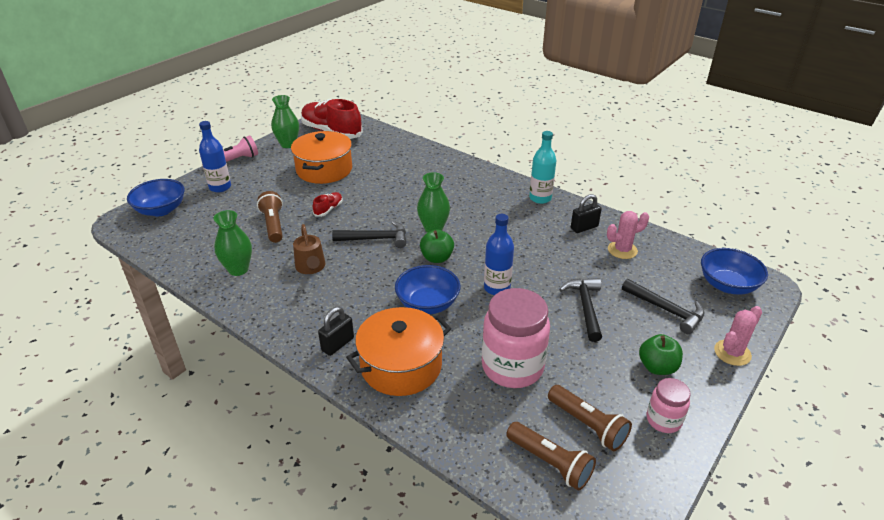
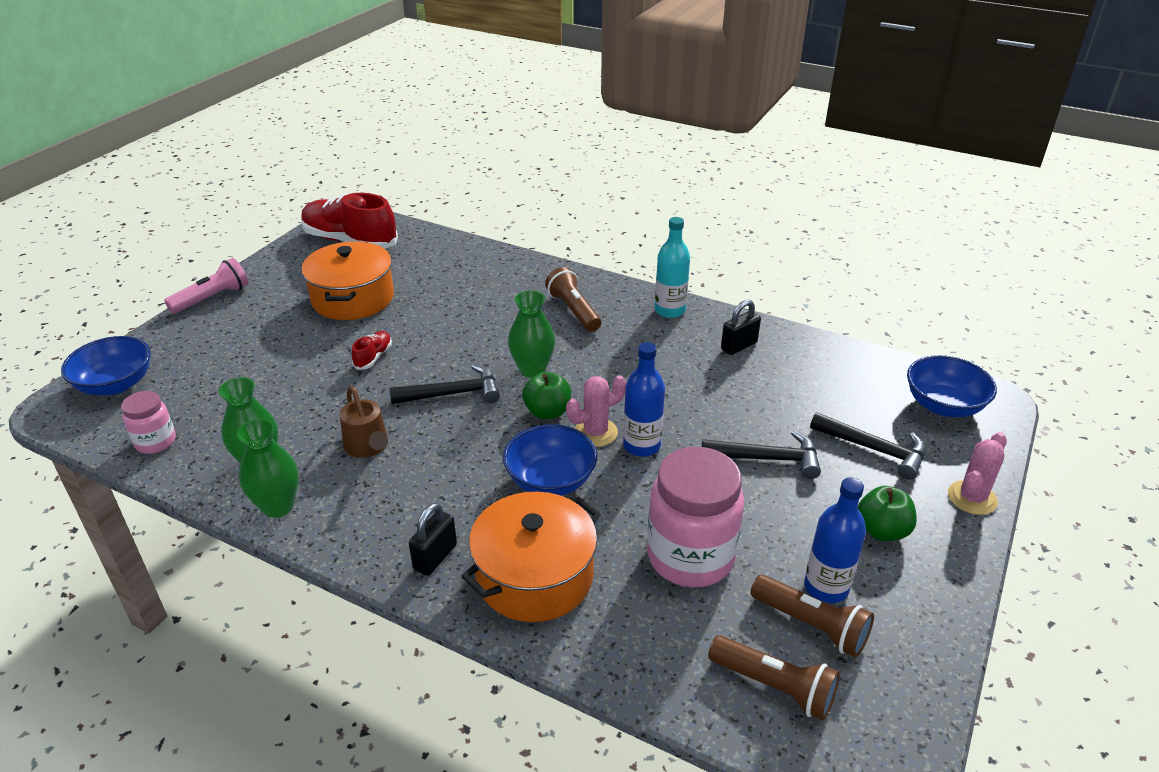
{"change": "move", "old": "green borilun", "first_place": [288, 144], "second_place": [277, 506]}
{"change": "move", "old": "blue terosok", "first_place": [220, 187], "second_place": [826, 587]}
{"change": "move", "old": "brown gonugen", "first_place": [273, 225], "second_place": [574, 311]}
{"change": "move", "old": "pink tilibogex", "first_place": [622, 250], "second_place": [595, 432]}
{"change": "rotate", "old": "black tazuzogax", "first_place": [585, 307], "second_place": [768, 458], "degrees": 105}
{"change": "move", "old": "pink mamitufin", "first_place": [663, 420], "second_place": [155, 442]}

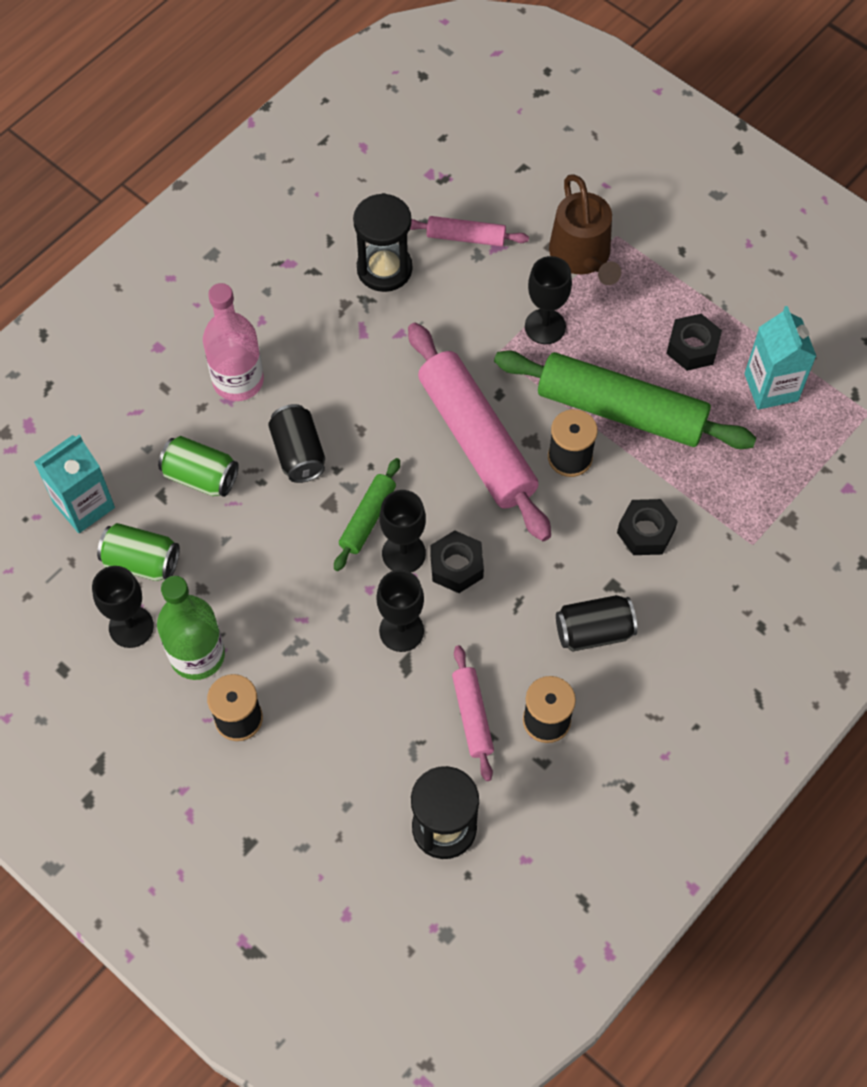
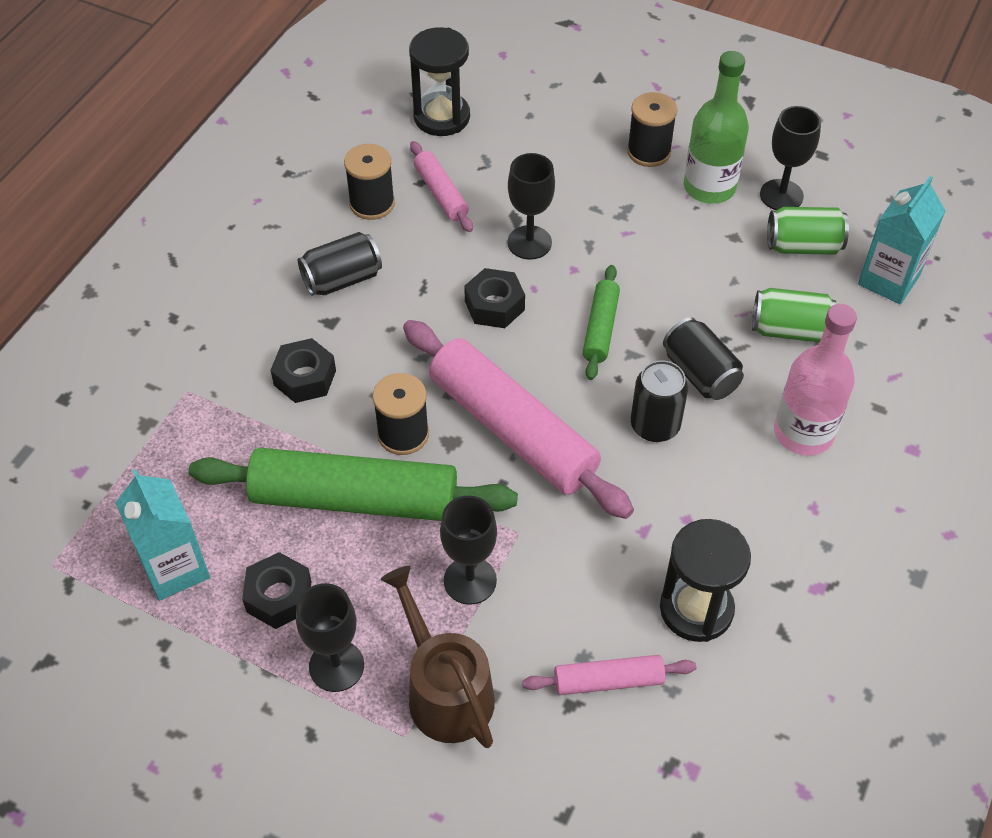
{"change": "move", "old": "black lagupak", "first_place": [404, 553], "second_place": [336, 666]}
{"change": "insert", "new": "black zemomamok", "second_place": [655, 425]}

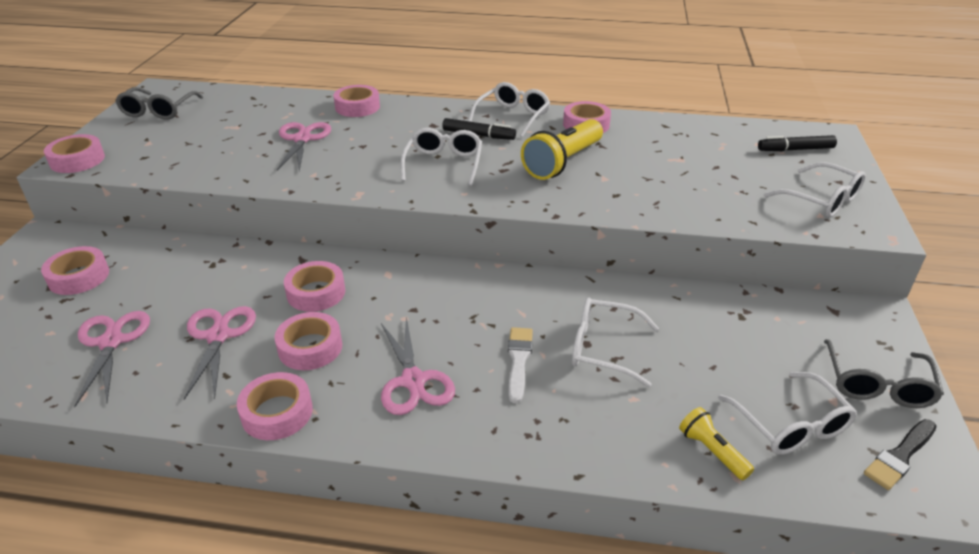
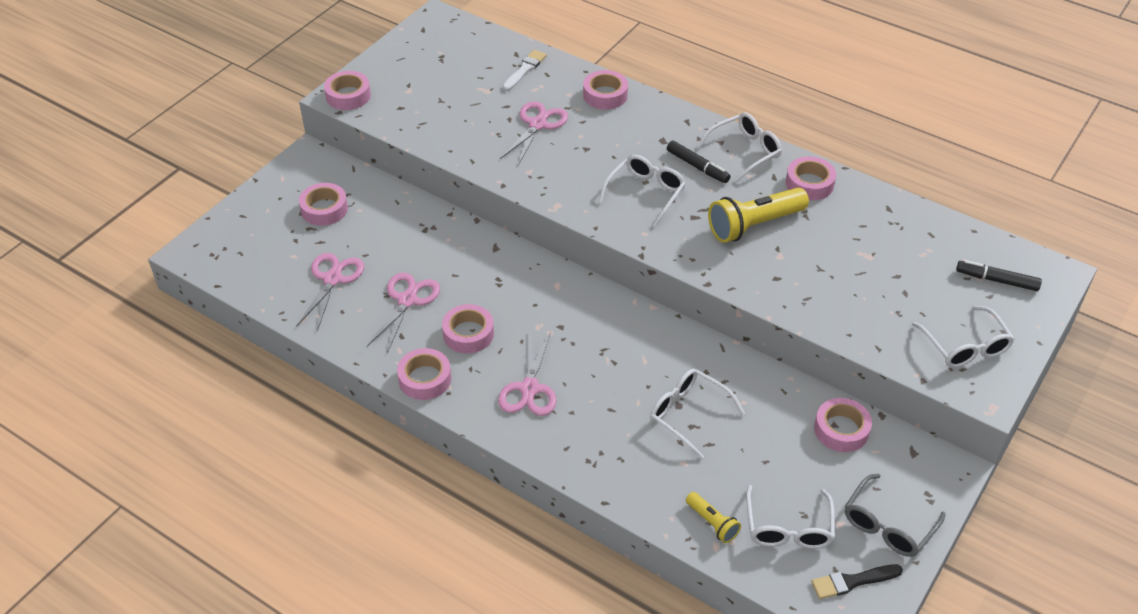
{"change": "delete", "old": "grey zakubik", "first_place": [158, 111]}
{"change": "move", "old": "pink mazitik", "first_place": [316, 293], "second_place": [841, 429]}
{"change": "move", "old": "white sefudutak", "first_place": [518, 360], "second_place": [525, 70]}
{"change": "rotate", "old": "yellow gonugen", "first_place": [712, 451], "second_place": [712, 523], "degrees": 150}

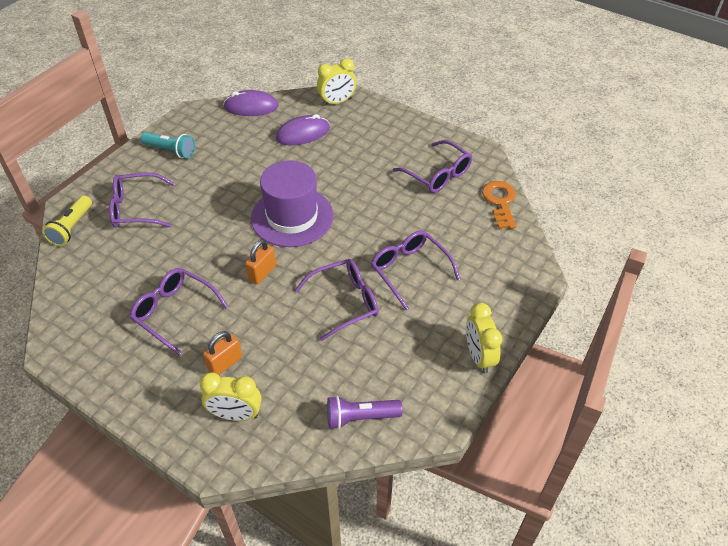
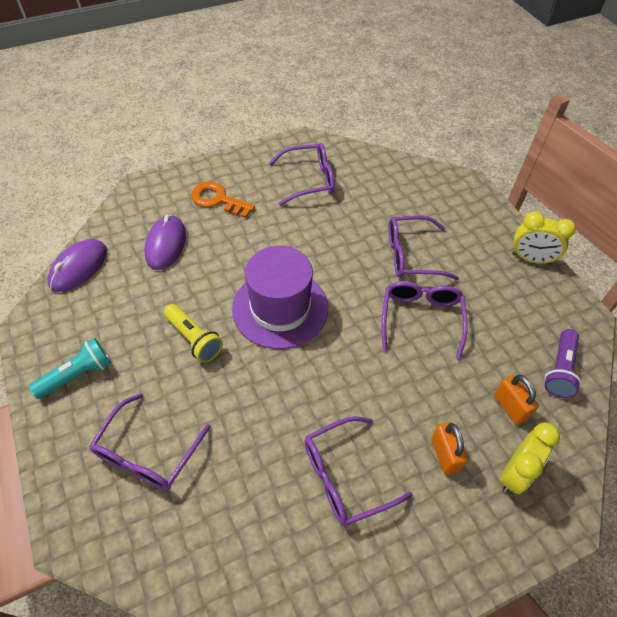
{"change": "delete", "old": "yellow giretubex", "first_place": [337, 102]}
{"change": "move", "old": "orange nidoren", "first_place": [500, 202], "second_place": [218, 200]}
{"change": "move", "old": "yellow gonugen", "first_place": [72, 228], "second_place": [194, 339]}
{"change": "move", "old": "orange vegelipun", "first_place": [262, 273], "second_place": [510, 407]}

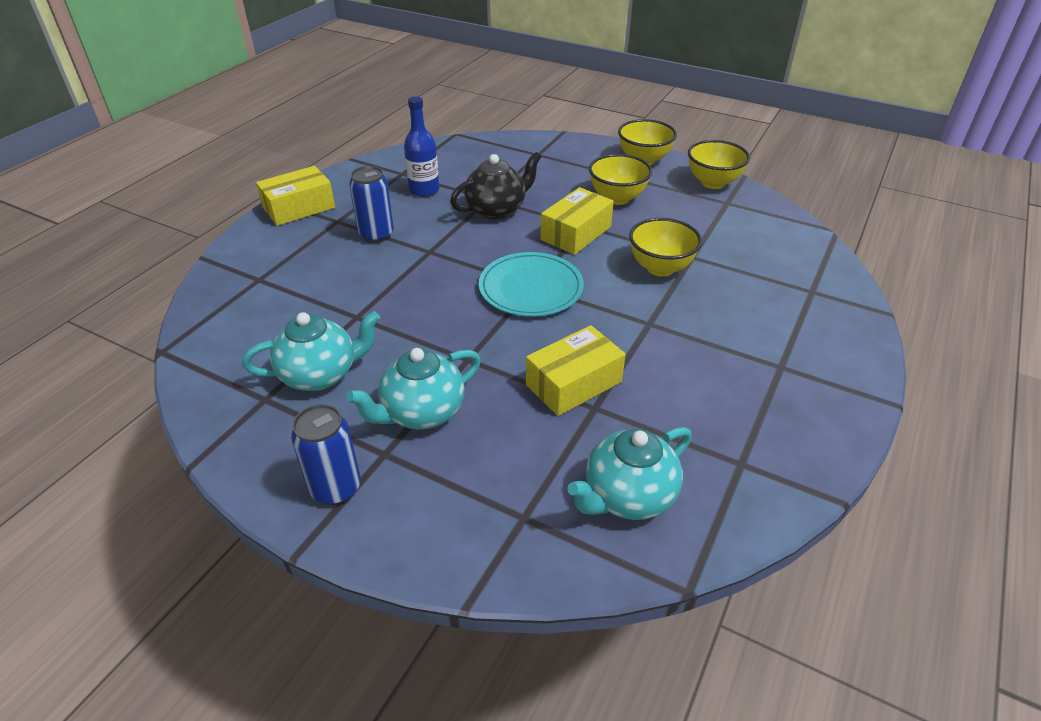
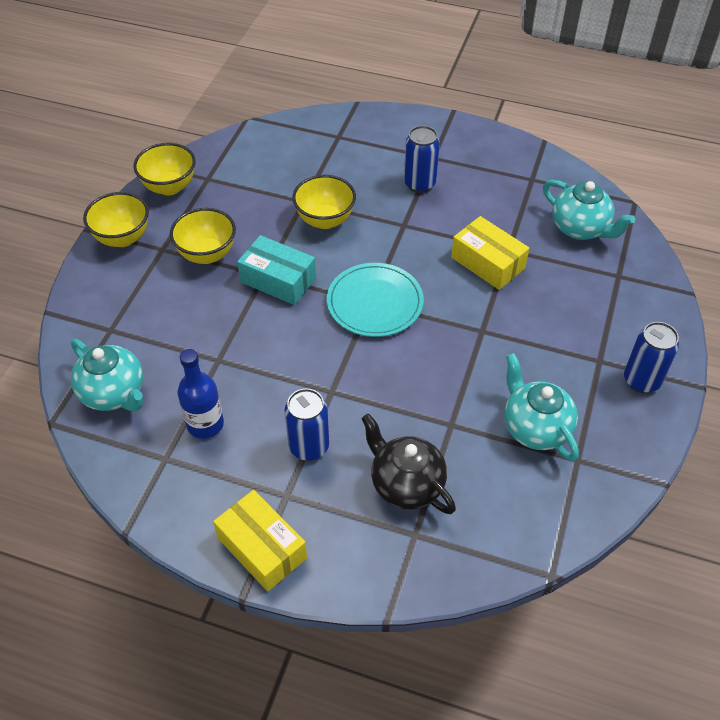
{"change": "move", "old": "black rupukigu", "first_place": [497, 209], "second_place": [406, 484]}
{"change": "recolor", "old": "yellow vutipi", "new": "turquoise vutipi", "first_place": [576, 233], "second_place": [278, 280]}
{"change": "move", "old": "turquoise rupukigu", "first_place": [422, 412], "second_place": [114, 393]}
{"change": "insert", "new": "blue zemomamok", "second_place": [419, 184]}

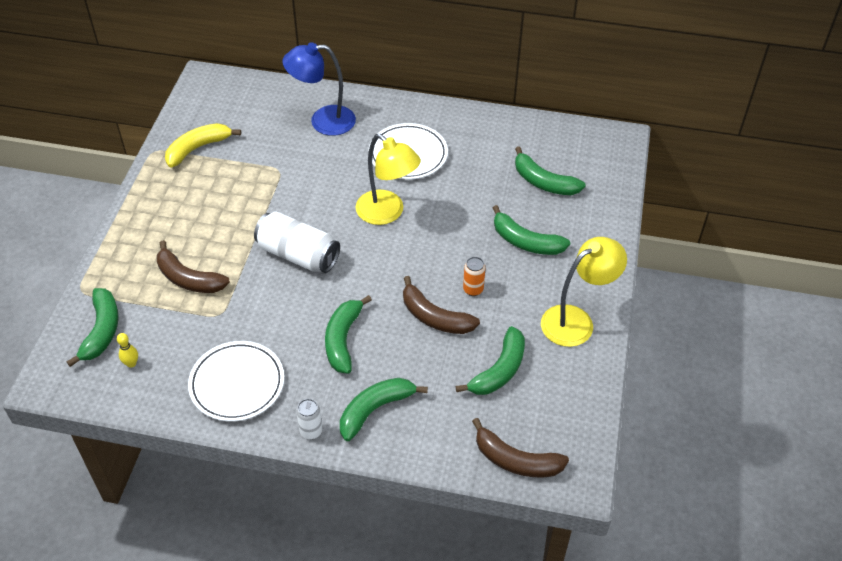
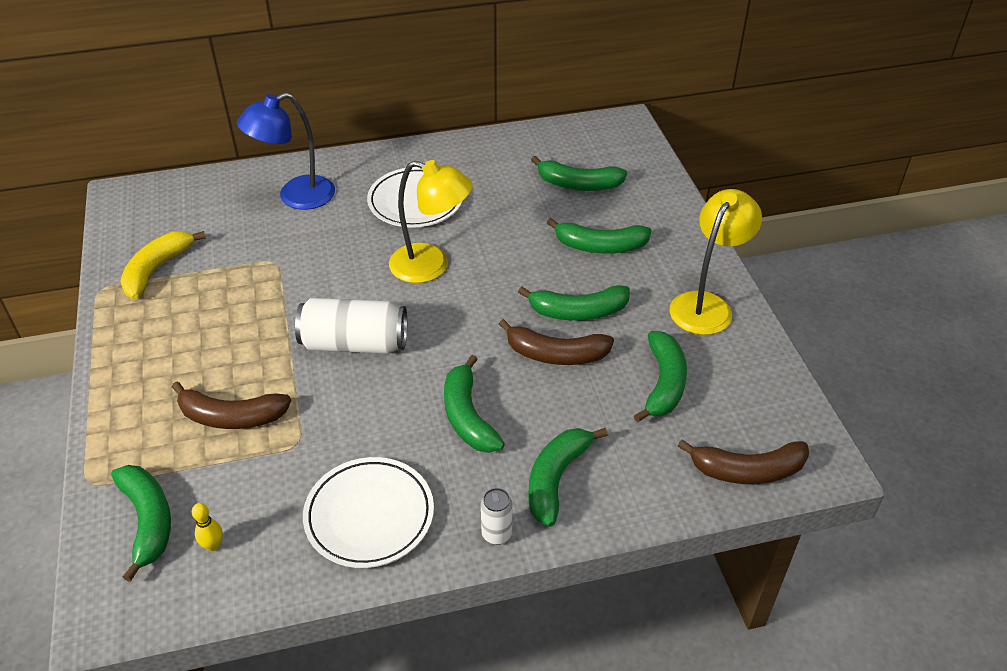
{"change": "replace", "old": "orange zemomamok", "new": "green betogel", "first_place": [473, 289], "second_place": [578, 311]}

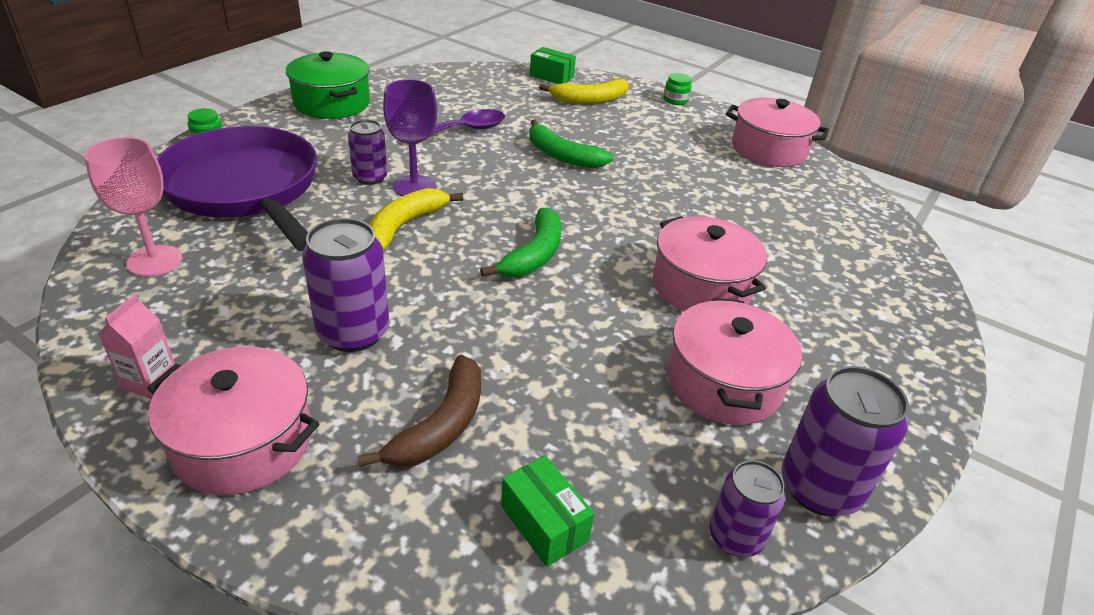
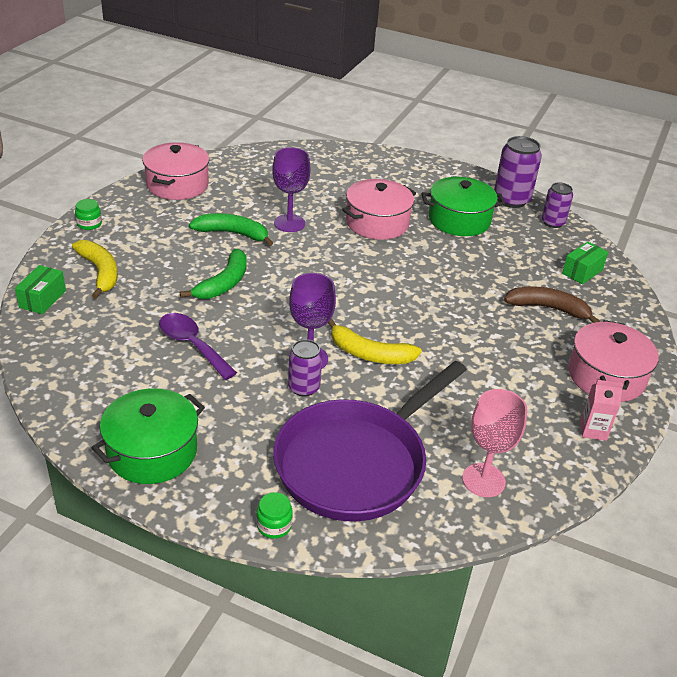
{"change": "move", "old": "green betogel", "first_place": [534, 254], "second_place": [232, 233]}
{"change": "delete", "old": "purple zemomamok", "first_place": [353, 332]}
{"change": "recolor", "old": "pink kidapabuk", "new": "green kidapabuk", "first_place": [723, 383], "second_place": [459, 220]}
{"change": "insert", "new": "purple lagupak", "second_place": [289, 223]}

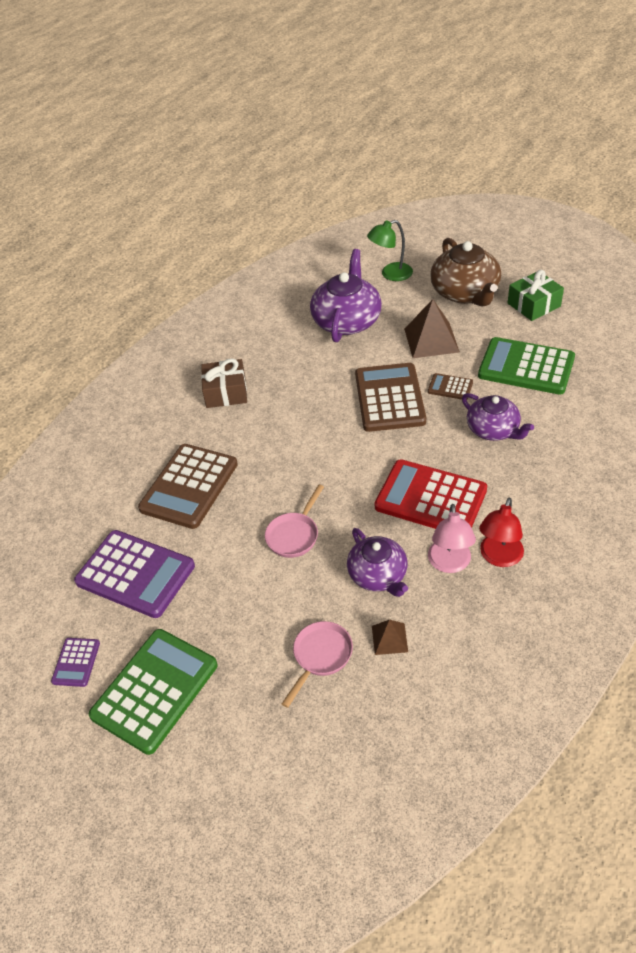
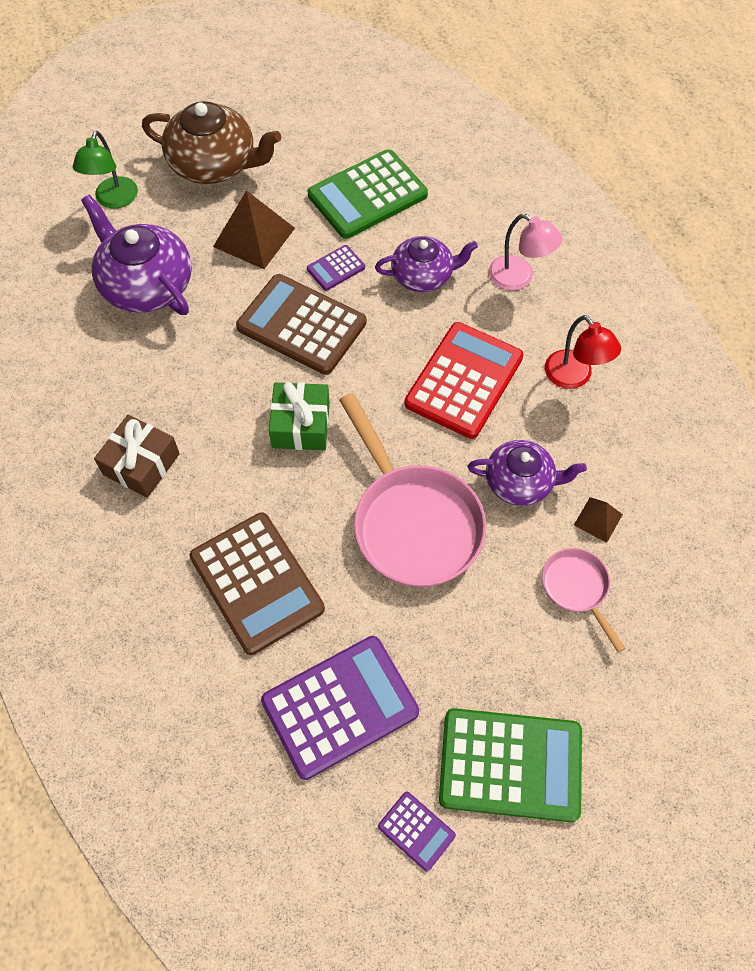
{"change": "move", "old": "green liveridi", "first_place": [533, 305], "second_place": [301, 425]}
{"change": "recolor", "old": "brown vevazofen", "new": "purple vevazofen", "first_place": [450, 387], "second_place": [336, 268]}
{"change": "rotate", "old": "red vevazofen", "first_place": [430, 498], "second_place": [464, 380], "degrees": 150}
{"change": "resize", "old": "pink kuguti", "first_place": [294, 535], "second_place": [413, 522], "factor": 1.98}
{"change": "move", "old": "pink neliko", "first_place": [450, 564], "second_place": [519, 278]}
{"change": "rotate", "old": "green vevazofen", "first_place": [155, 690], "second_place": [510, 765], "degrees": 120}

